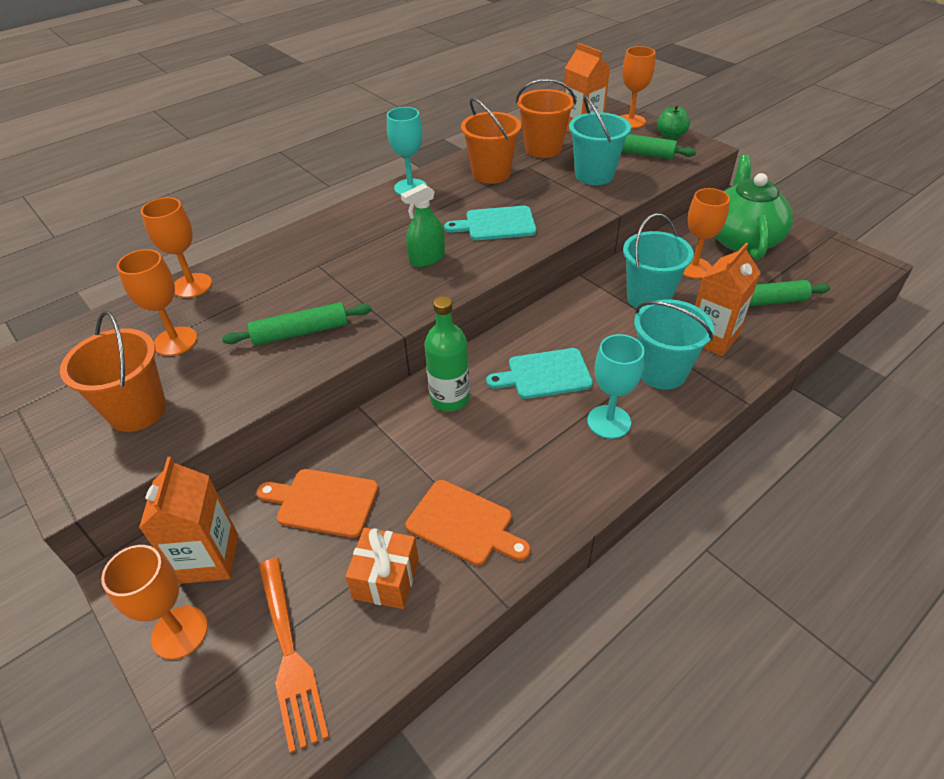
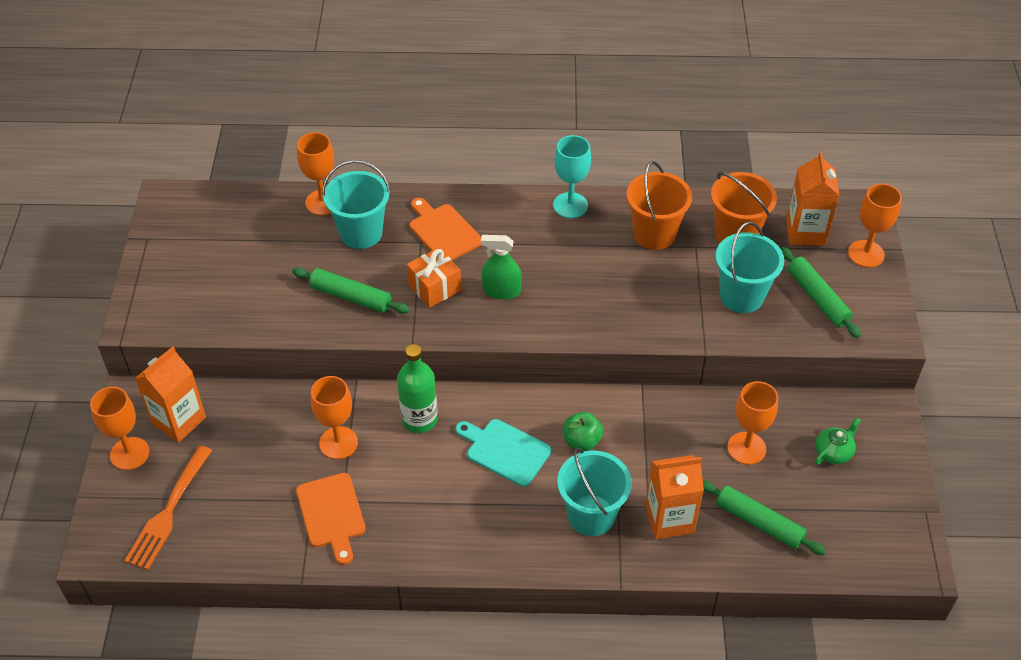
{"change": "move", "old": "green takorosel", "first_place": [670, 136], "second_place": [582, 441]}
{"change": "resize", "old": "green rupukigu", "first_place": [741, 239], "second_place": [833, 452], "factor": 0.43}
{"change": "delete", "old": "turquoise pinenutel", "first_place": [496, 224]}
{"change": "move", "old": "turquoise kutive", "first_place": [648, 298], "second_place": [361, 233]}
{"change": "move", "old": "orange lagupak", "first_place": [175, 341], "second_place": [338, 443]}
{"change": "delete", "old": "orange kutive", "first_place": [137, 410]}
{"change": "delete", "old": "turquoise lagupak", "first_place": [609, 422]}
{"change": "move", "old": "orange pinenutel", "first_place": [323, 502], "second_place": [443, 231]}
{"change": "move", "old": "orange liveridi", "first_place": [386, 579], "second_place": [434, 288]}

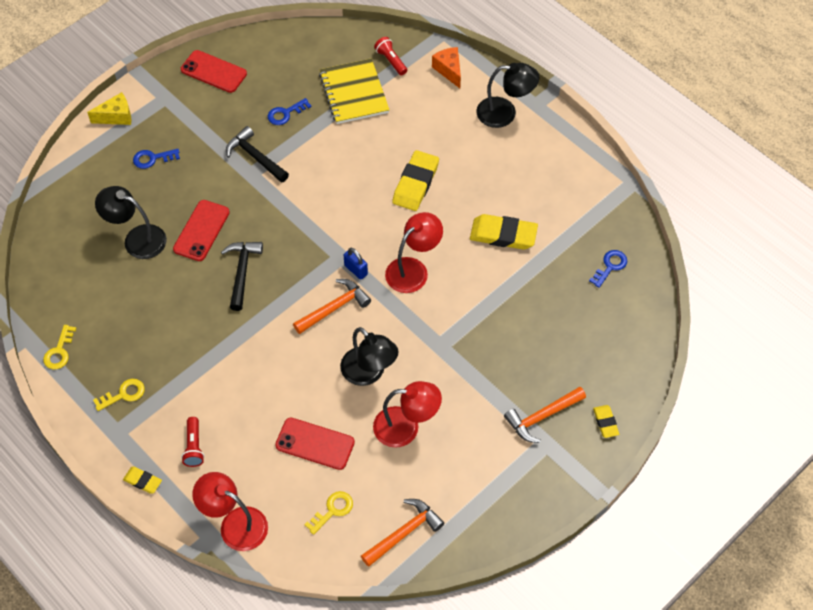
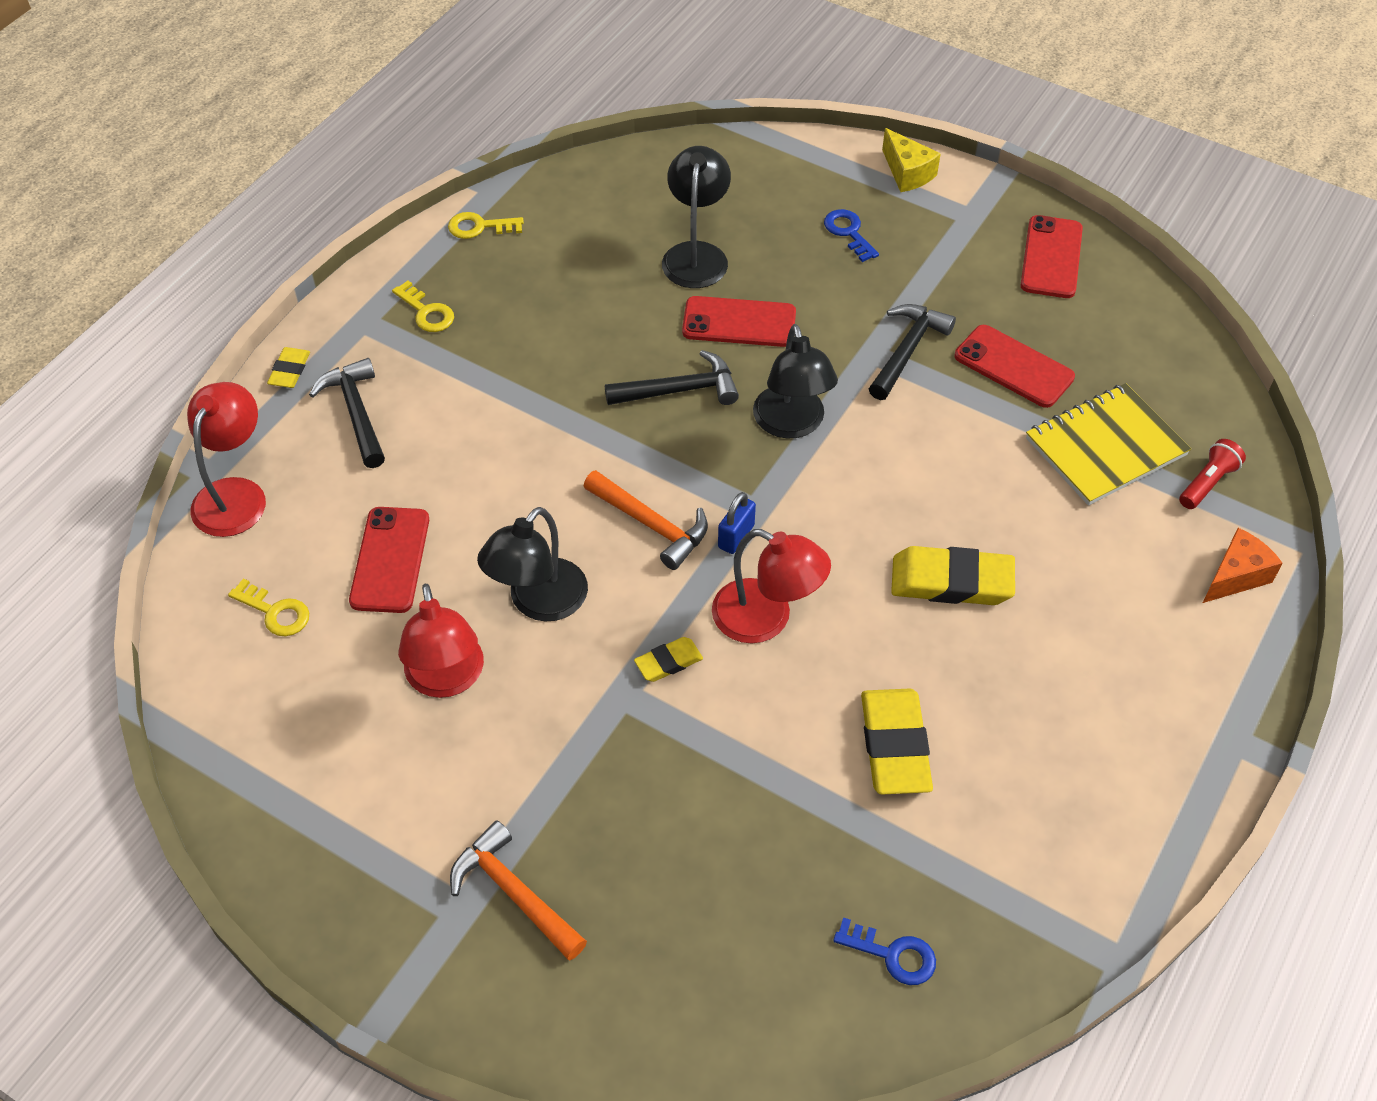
{"change": "move", "old": "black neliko", "first_place": [505, 113], "second_place": [792, 424]}
{"change": "replace", "old": "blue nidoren", "new": "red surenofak", "first_place": [285, 113], "second_place": [1014, 366]}
{"change": "move", "old": "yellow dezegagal", "first_place": [605, 422], "second_place": [668, 662]}
{"change": "replace", "old": "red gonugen", "new": "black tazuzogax", "first_place": [194, 447], "second_place": [356, 413]}
{"change": "delete", "old": "orange tazuzogax", "first_place": [404, 533]}

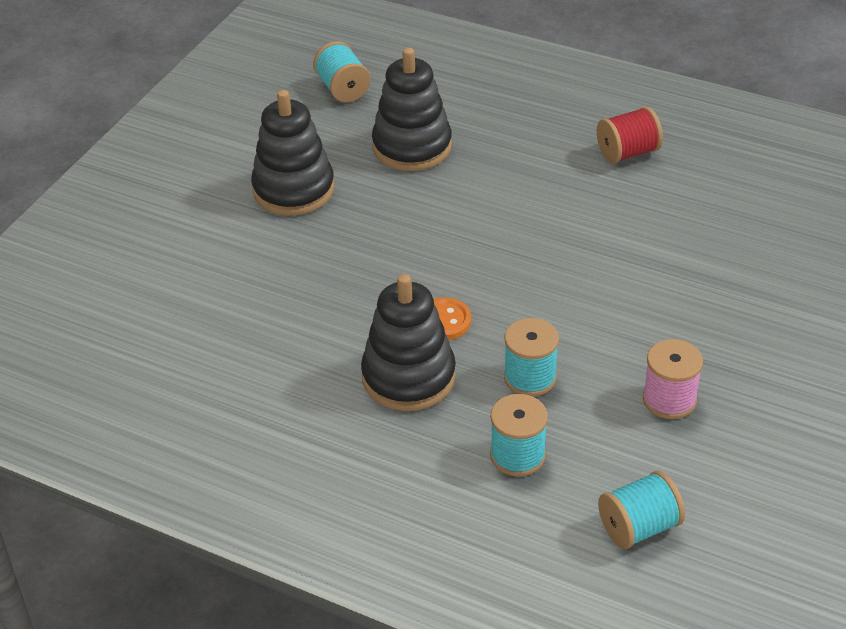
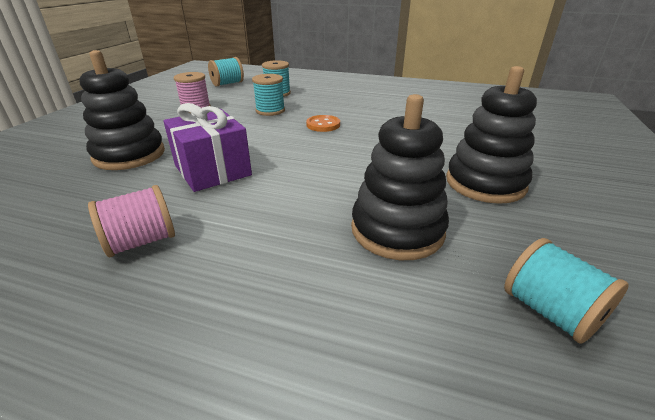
{"change": "recolor", "old": "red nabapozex", "new": "pink nabapozex", "first_place": [627, 152], "second_place": [141, 241]}
{"change": "move", "old": "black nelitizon", "first_place": [408, 377], "second_place": [129, 155]}
{"change": "insert", "new": "purple liveridi", "second_place": [212, 170]}

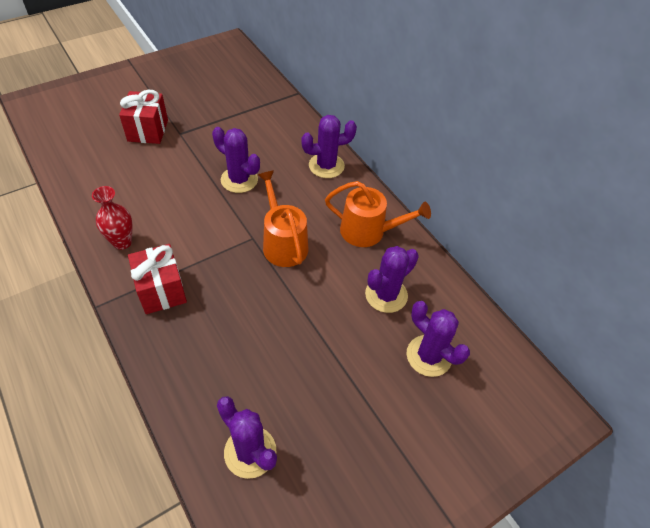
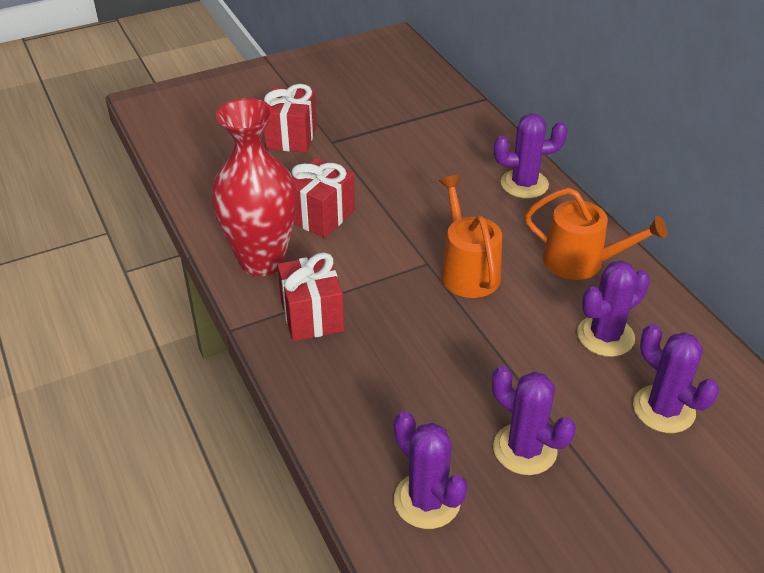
{"change": "move", "old": "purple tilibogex", "first_place": [239, 180], "second_place": [524, 449]}
{"change": "resize", "old": "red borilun", "first_place": [122, 242], "second_place": [262, 261], "factor": 1.94}
{"change": "insert", "new": "red liveridi", "second_place": [321, 216]}

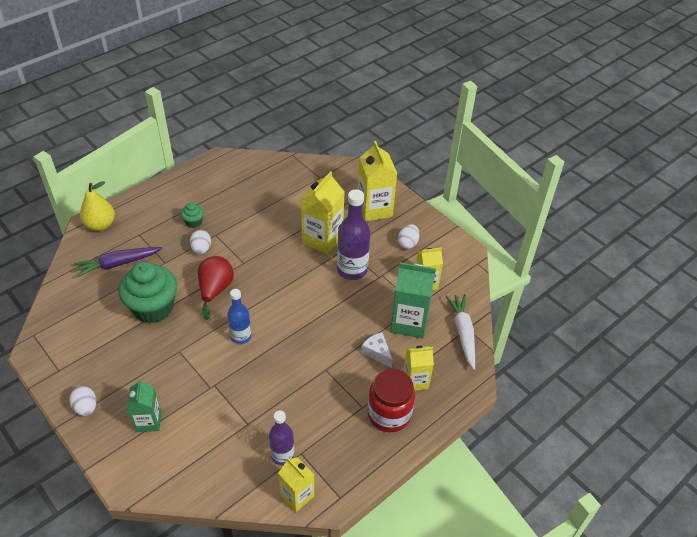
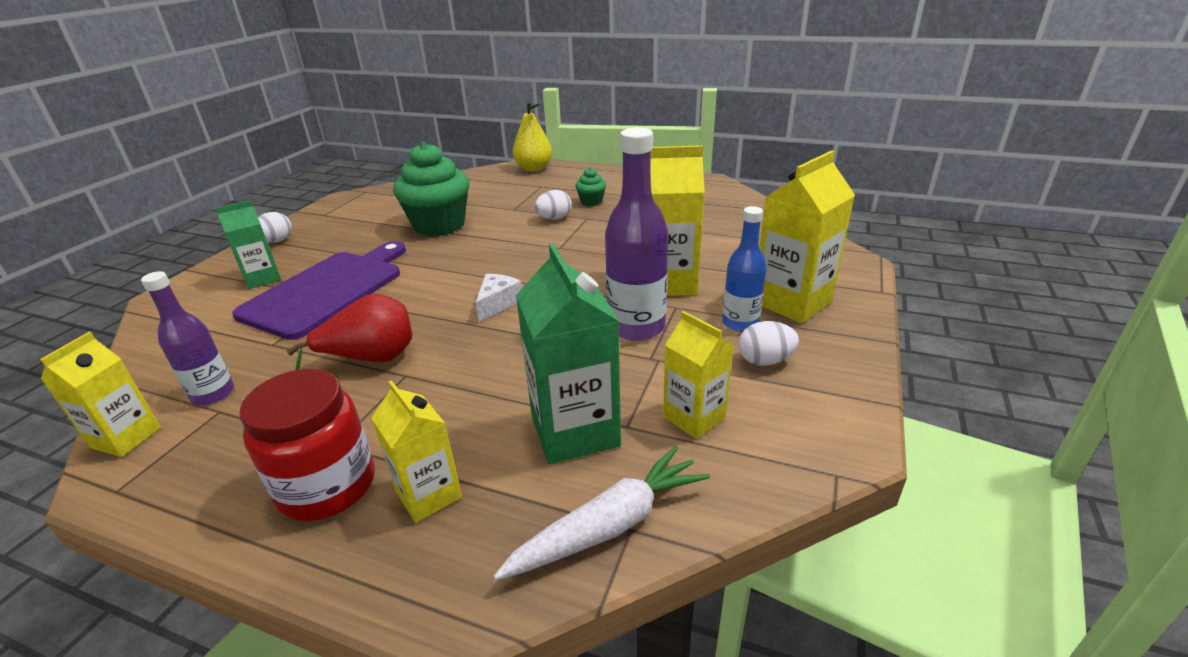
{"change": "delete", "old": "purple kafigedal", "first_place": [118, 264]}
{"change": "move", "old": "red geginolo", "first_place": [215, 290], "second_place": [371, 358]}
{"change": "move", "old": "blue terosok", "first_place": [241, 336], "second_place": [740, 323]}
{"change": "move", "old": "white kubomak", "first_place": [377, 352], "second_place": [498, 304]}
{"change": "insert", "new": "purple pinenutel", "second_place": [328, 290]}

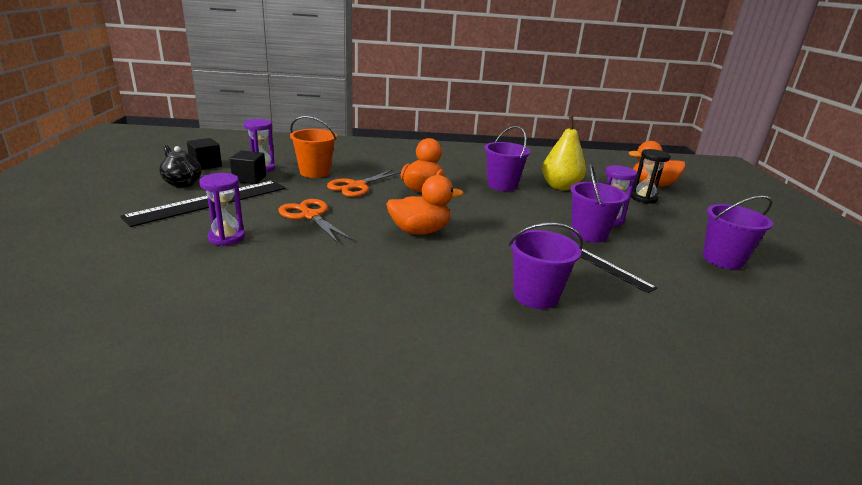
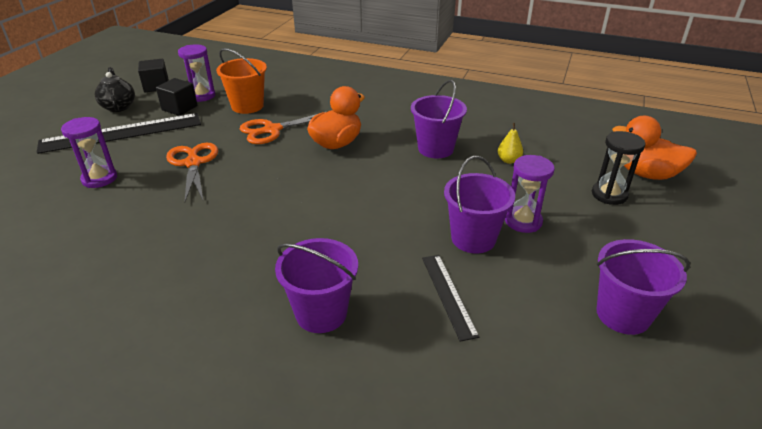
{"change": "resize", "old": "yellow geginolo", "first_place": [560, 187], "second_place": [508, 160], "factor": 0.47}
{"change": "delete", "old": "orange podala", "first_place": [420, 231]}

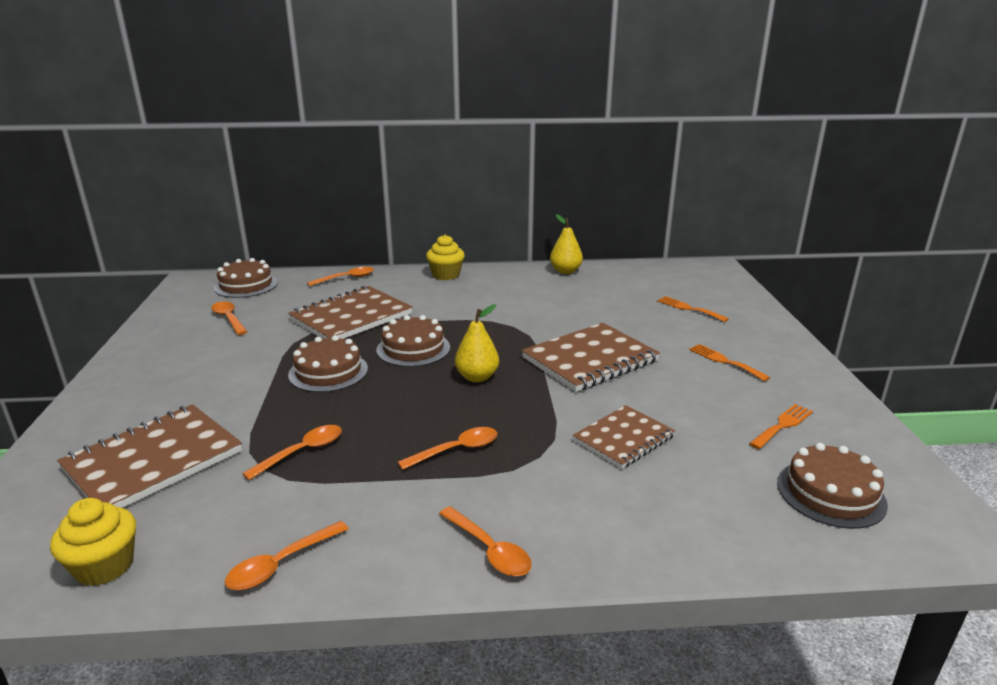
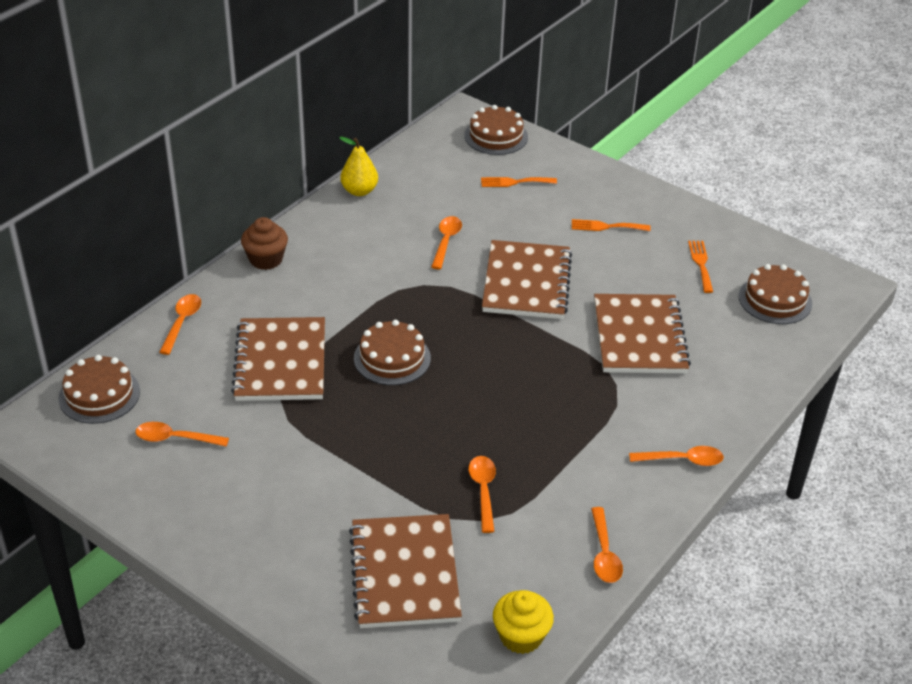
{"change": "recolor", "old": "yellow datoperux", "new": "brown datoperux", "first_place": [446, 275], "second_place": [266, 259]}
{"change": "delete", "old": "yellow geginolo", "first_place": [477, 377]}
{"change": "move", "old": "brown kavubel", "first_place": [328, 372], "second_place": [496, 136]}
{"change": "resize", "old": "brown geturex", "first_place": [623, 438], "second_place": [639, 337], "factor": 1.59}
{"change": "move", "old": "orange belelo", "first_place": [456, 450], "second_place": [446, 241]}

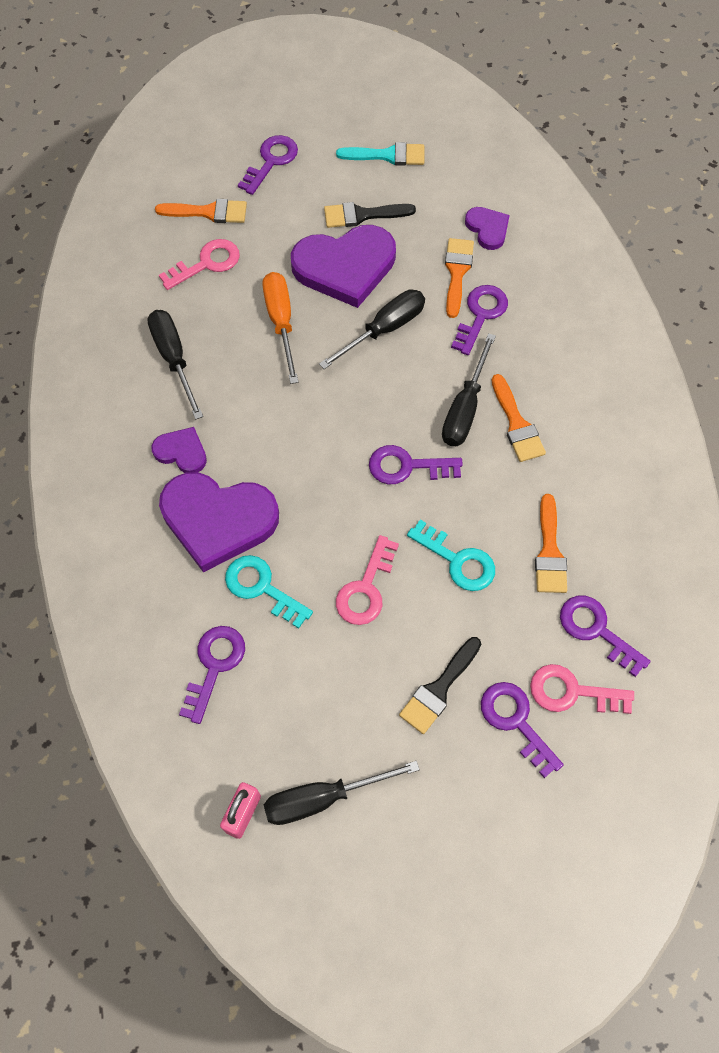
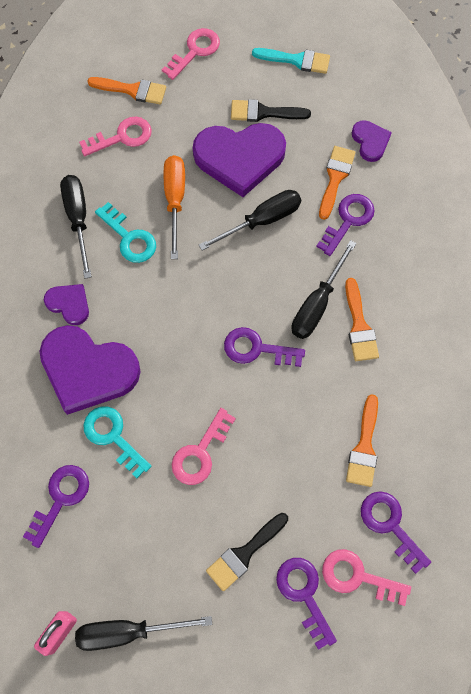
{"change": "recolor", "old": "purple nidoren", "new": "pink nidoren", "first_place": [271, 161], "second_place": [195, 51]}
{"change": "move", "old": "turquoise nidoren", "first_place": [457, 560], "second_place": [129, 238]}

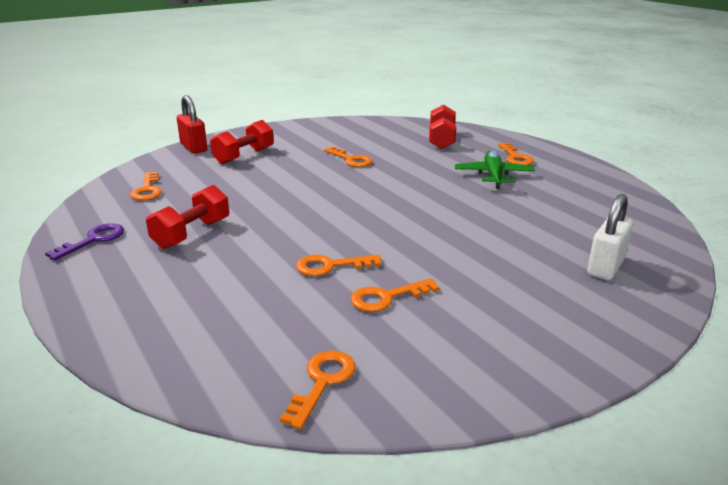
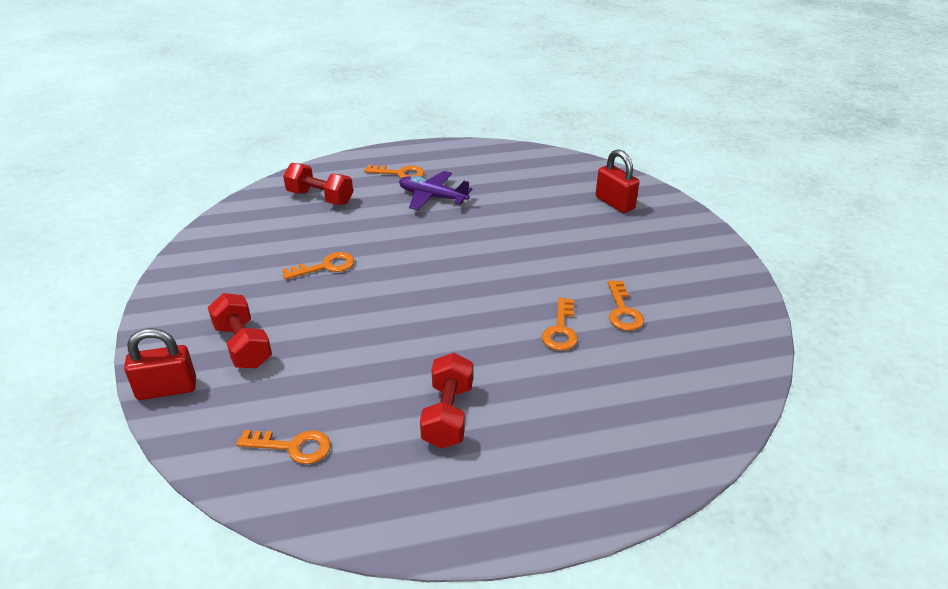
{"change": "recolor", "old": "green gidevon", "new": "purple gidevon", "first_place": [493, 176], "second_place": [432, 197]}
{"change": "rotate", "old": "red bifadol", "first_place": [192, 234], "second_place": [448, 415], "degrees": 45}
{"change": "recolor", "old": "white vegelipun", "new": "red vegelipun", "first_place": [605, 267], "second_place": [614, 203]}
{"change": "delete", "old": "purple nidoren", "first_place": [94, 240]}
{"change": "delete", "old": "orange nidoren", "first_place": [322, 382]}

